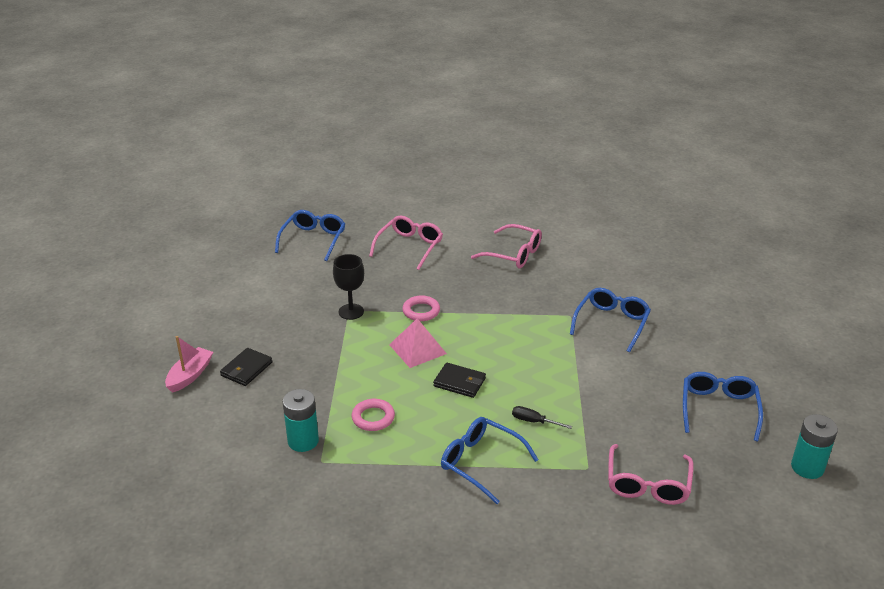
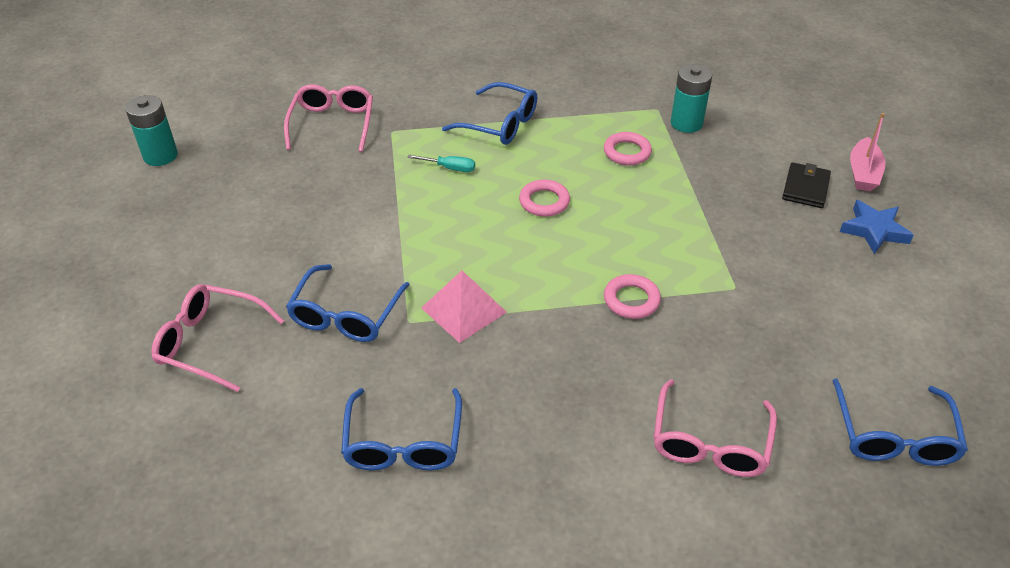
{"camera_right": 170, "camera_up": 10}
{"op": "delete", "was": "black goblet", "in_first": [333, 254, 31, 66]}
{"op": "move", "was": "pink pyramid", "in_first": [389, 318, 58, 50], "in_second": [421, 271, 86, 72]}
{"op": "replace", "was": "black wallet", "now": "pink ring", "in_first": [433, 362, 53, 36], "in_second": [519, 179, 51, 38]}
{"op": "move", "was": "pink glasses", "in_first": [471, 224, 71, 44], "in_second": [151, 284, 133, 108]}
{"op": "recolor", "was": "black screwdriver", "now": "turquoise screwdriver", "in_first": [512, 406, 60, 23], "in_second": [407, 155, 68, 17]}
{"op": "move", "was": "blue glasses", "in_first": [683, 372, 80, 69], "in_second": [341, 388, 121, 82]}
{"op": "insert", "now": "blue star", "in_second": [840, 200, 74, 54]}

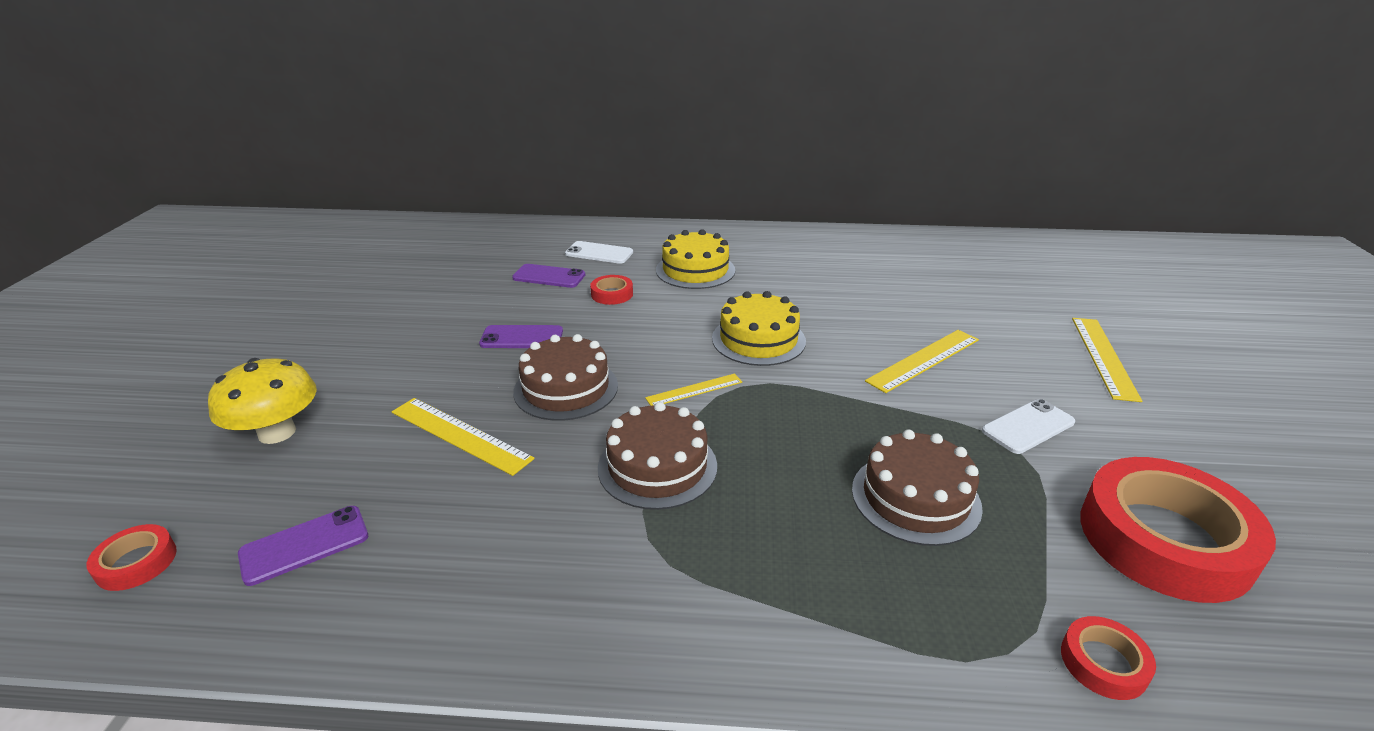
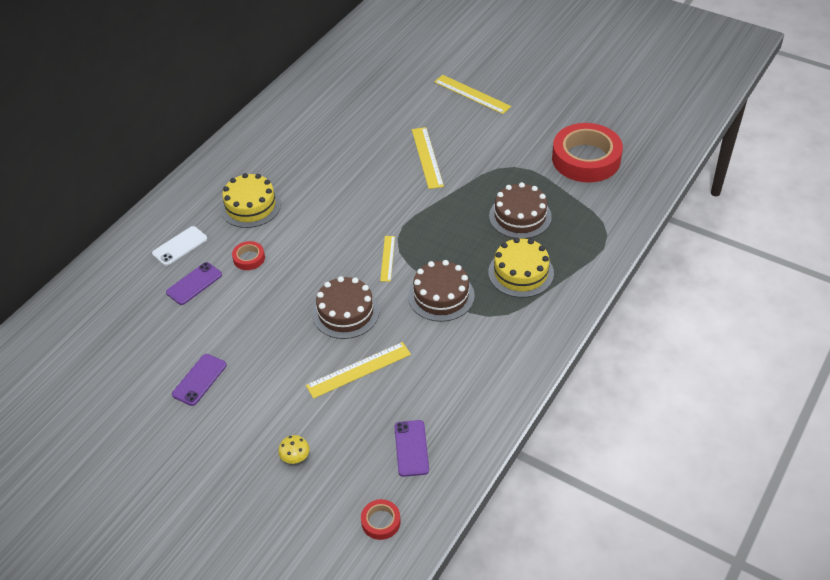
{"camera_right": -60, "camera_up": 15}
{"op": "resize", "was": "yellow mushroom", "in_first": [208, 358, 109, 86], "in_second": [278, 435, 32, 29], "ratio": 0.49}
{"op": "move", "was": "purple phone", "in_first": [479, 325, 84, 23], "in_second": [172, 354, 55, 52]}
{"op": "move", "was": "yellow cake", "in_first": [712, 291, 94, 75], "in_second": [488, 237, 66, 61]}
{"op": "delete", "was": "white phone", "in_first": [982, 399, 93, 55]}
{"op": "delete", "was": "red tape", "in_first": [1061, 616, 95, 84]}

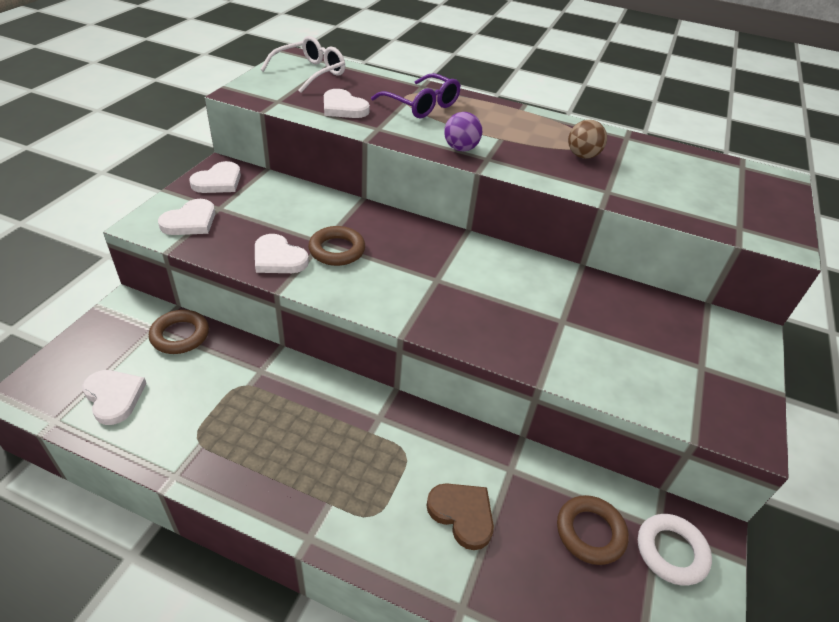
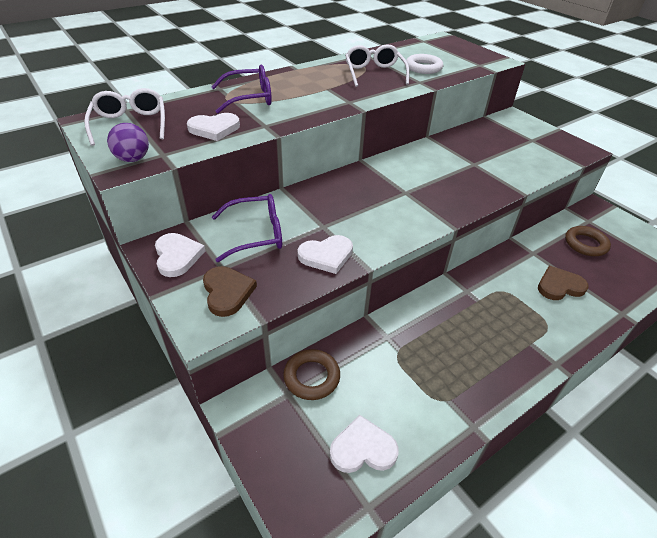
{"camera_right": -55, "camera_up": 0}
{"op": "recolor", "was": "white heart", "now": "brown heart", "in_first": [158, 199, 57, 36], "in_second": [203, 266, 54, 51]}
{"op": "delete", "was": "brown ring", "in_first": [308, 226, 57, 40]}
{"op": "move", "was": "purple ball", "in_first": [444, 112, 38, 39], "in_second": [107, 123, 42, 39]}
{"op": "replace", "was": "brown ball", "now": "white glasses", "in_first": [568, 120, 39, 39], "in_second": [345, 44, 64, 43]}
{"op": "move", "was": "white ring", "in_first": [638, 514, 74, 72], "in_second": [406, 54, 37, 20]}
{"op": "insert", "now": "purple glasses", "in_second": [212, 194, 70, 68]}

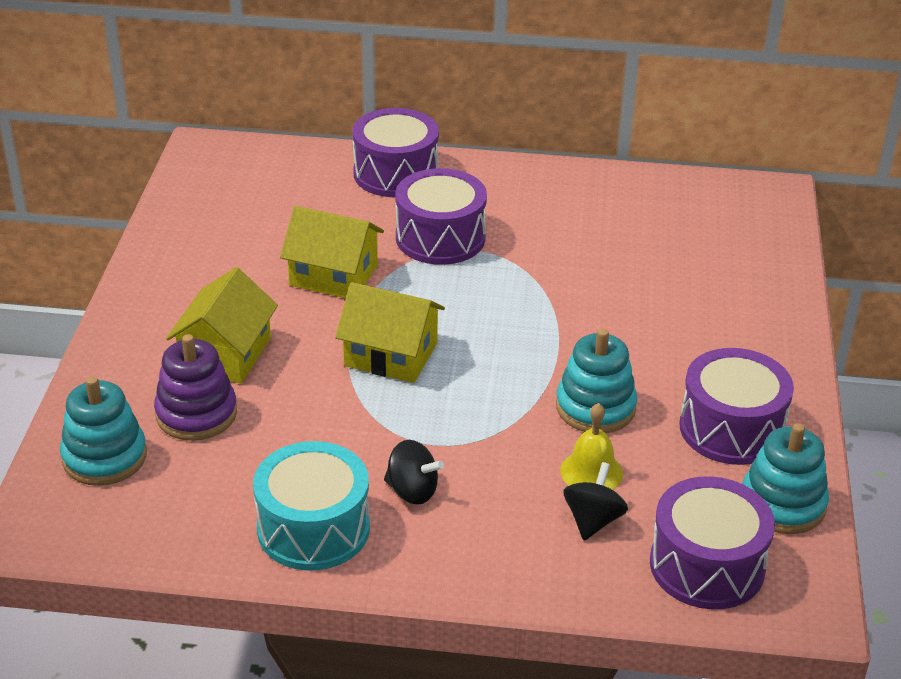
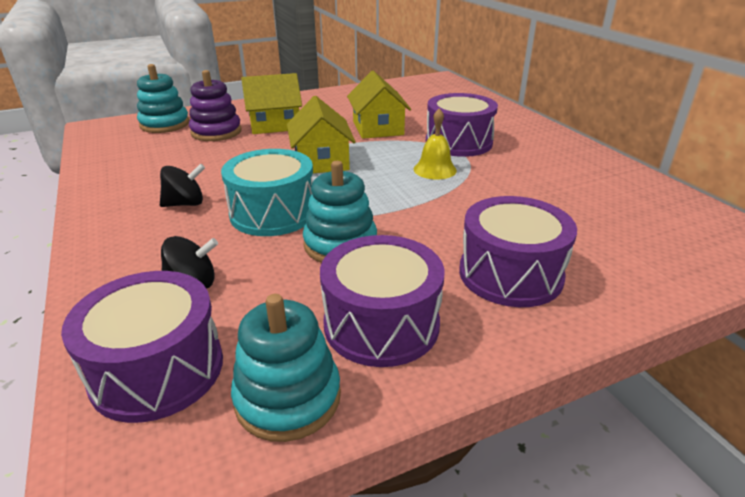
{"camera_right": 60, "camera_up": -5}
{"op": "move", "was": "turquoise drum", "in_first": [253, 441, 117, 130], "in_second": [221, 149, 92, 87]}
{"op": "move", "was": "purple drum", "in_first": [352, 108, 87, 89], "in_second": [459, 196, 118, 111]}
{"op": "rotate", "was": "black spinning top", "in_first": [384, 440, 60, 65], "in_second": [160, 164, 45, 43], "clockwise": -105}
{"op": "move", "was": "yellow bell", "in_first": [560, 403, 63, 87], "in_second": [414, 108, 43, 71]}

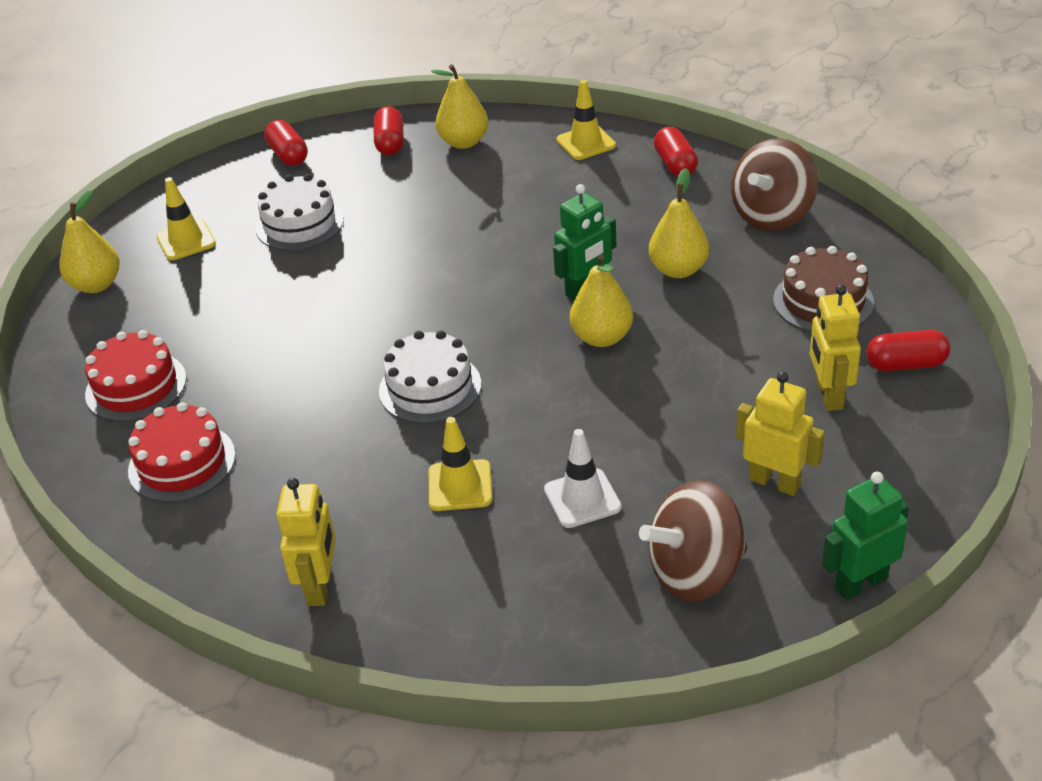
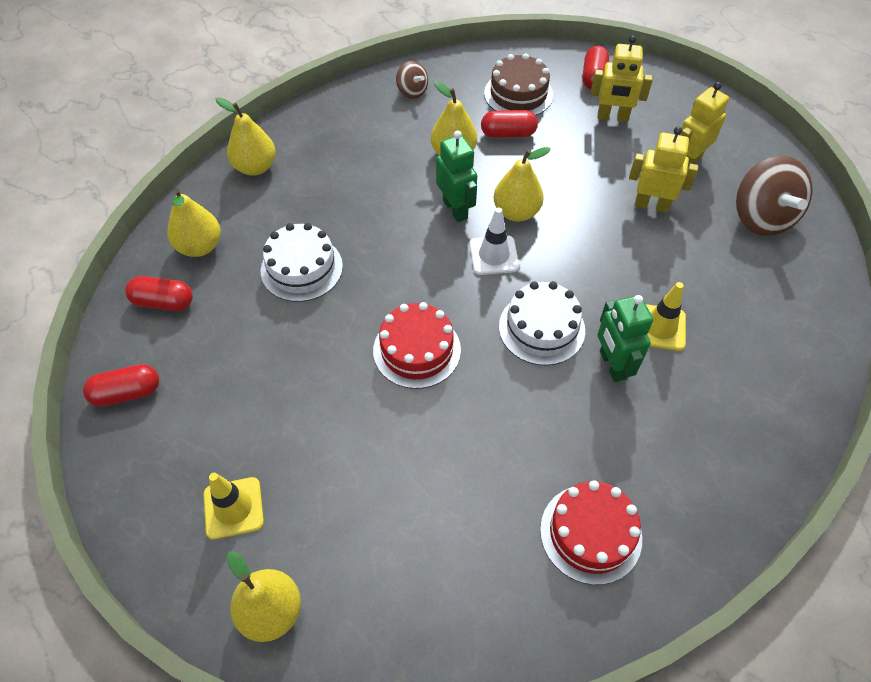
{"camera_right": -80, "camera_up": 15}
{"op": "move", "was": "red cake", "in_first": [85, 330, 101, 92], "in_second": [373, 302, 88, 87]}
{"op": "move", "was": "white cake", "in_first": [255, 174, 89, 77], "in_second": [261, 223, 82, 79]}
{"op": "move", "was": "yellow robot", "in_first": [277, 478, 59, 128], "in_second": [629, 127, 69, 86]}
{"op": "move", "was": "white traffic cone", "in_first": [544, 429, 78, 99], "in_second": [469, 207, 50, 68]}
{"op": "replace", "was": "yellow traffic cone", "now": "yellow pear", "in_first": [556, 80, 60, 80], "in_second": [216, 98, 60, 78]}
{"op": "move", "was": "red capsule", "in_first": [654, 127, 44, 50], "in_second": [481, 110, 57, 28]}
{"op": "resize", "was": "brown spinning top", "in_first": [731, 138, 87, 93], "in_second": [396, 61, 32, 38], "ratio": 0.52}
{"op": "move", "was": "green robot", "in_first": [822, 472, 87, 128], "in_second": [597, 295, 56, 87]}

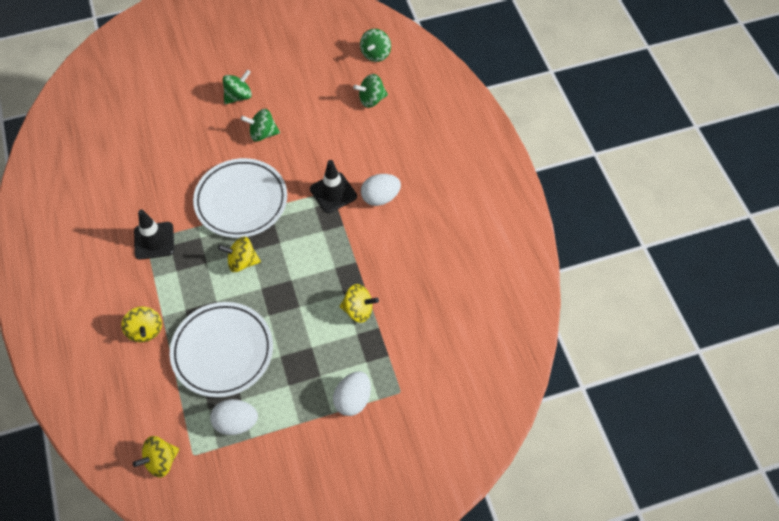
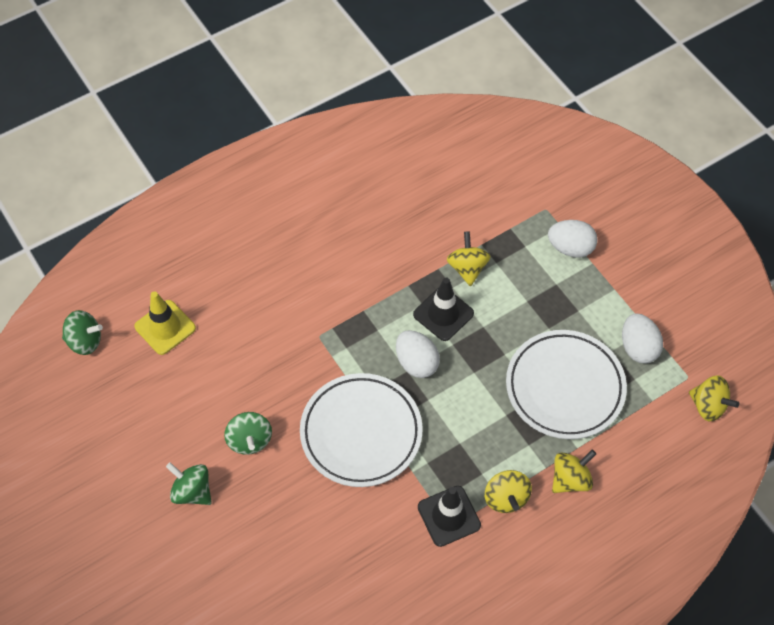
{"camera_right": -105, "camera_up": 0}
{"op": "move", "was": "yellow spinning top", "in_first": [218, 236, 43, 36], "in_second": [485, 470, 47, 43]}
{"op": "move", "was": "black traffic cone", "in_first": [310, 160, 47, 53], "in_second": [413, 278, 61, 63]}
{"op": "replace", "was": "green spinning top", "now": "yellow traffic cone", "in_first": [353, 74, 35, 34], "in_second": [134, 291, 62, 64]}
{"op": "move", "was": "white egg", "in_first": [361, 174, 40, 32], "in_second": [396, 330, 44, 48]}

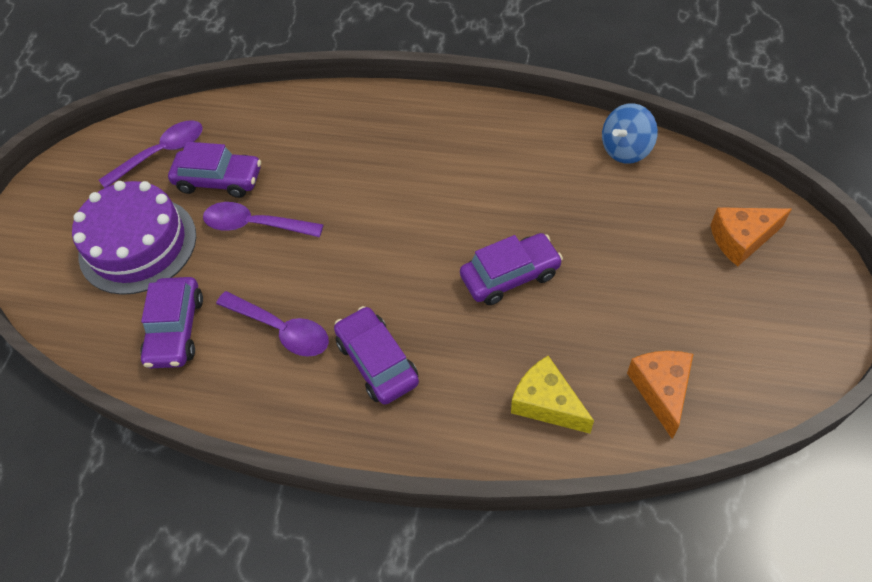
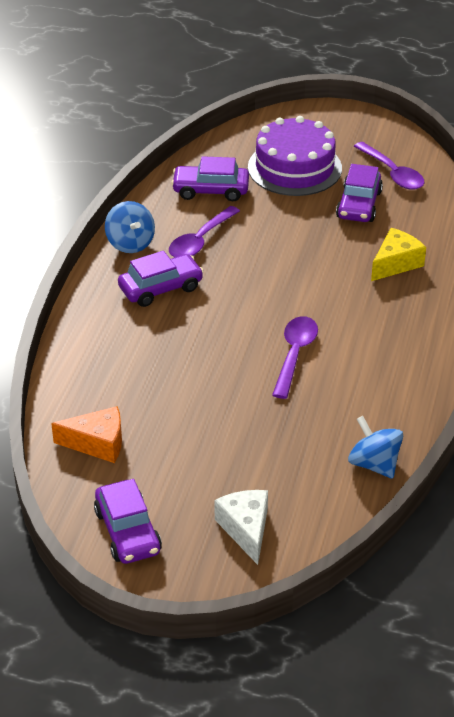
{"camera_right": 90, "camera_up": -15}
{"op": "move", "was": "purple spoon", "in_first": [203, 202, 121, 35], "in_second": [272, 316, 46, 83]}
{"op": "move", "was": "purple car", "in_first": [460, 233, 103, 72], "in_second": [94, 479, 68, 85]}
{"op": "move", "was": "yellow cheese", "in_first": [511, 356, 83, 78], "in_second": [371, 228, 55, 53]}
{"op": "recolor", "was": "orange cheese", "now": "white cheese", "in_first": [710, 207, 82, 59], "in_second": [215, 490, 53, 75]}
{"op": "insert", "now": "blue spinning top", "in_second": [105, 201, 50, 52]}

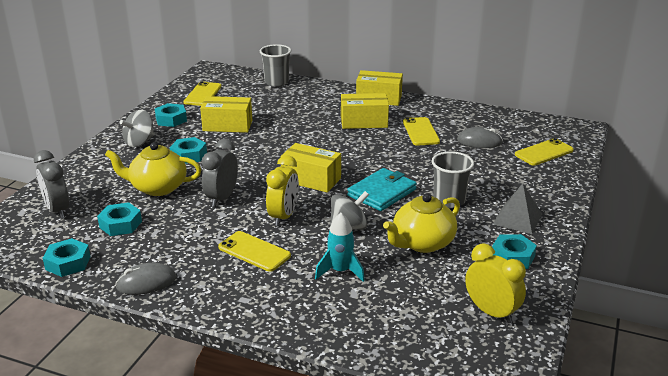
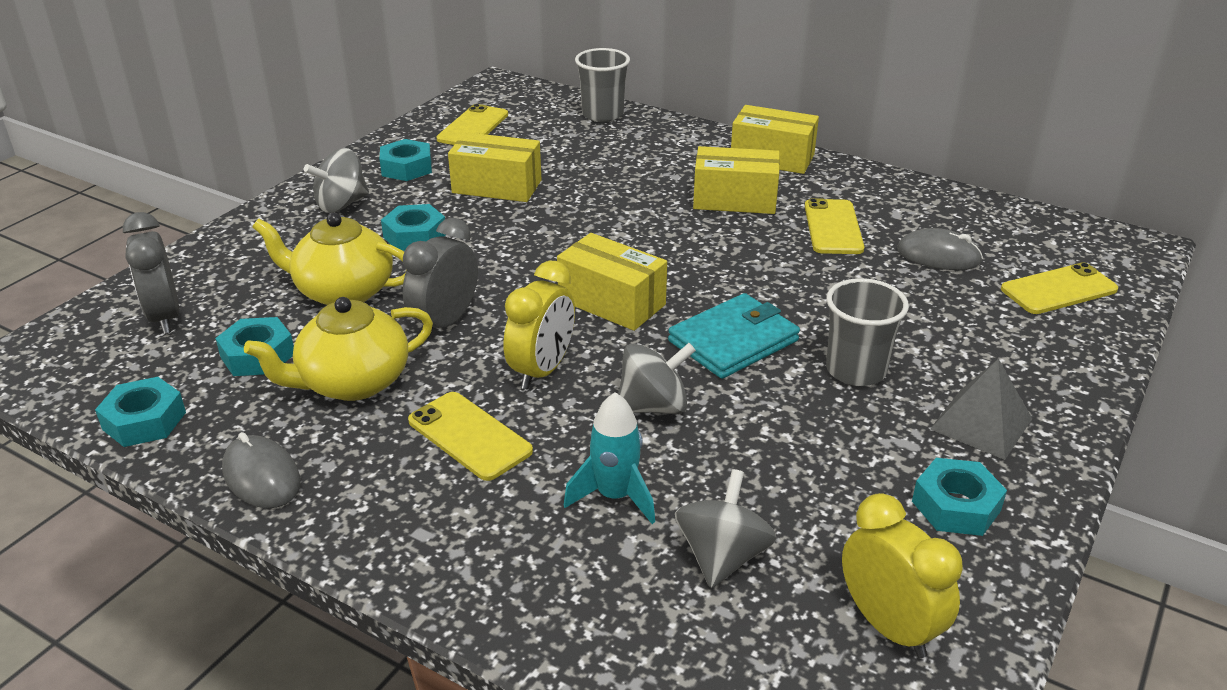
{"camera_right": 10, "camera_up": 5}
{"op": "rotate", "was": "grey mouse", "in_first": [115, 263, 61, 32], "in_second": [222, 432, 79, 76], "clockwise": 60}
{"op": "move", "was": "yellow teapot", "in_first": [383, 193, 77, 60], "in_second": [244, 297, 189, 104]}
{"op": "insert", "now": "grey spinning top", "in_second": [675, 469, 102, 119]}

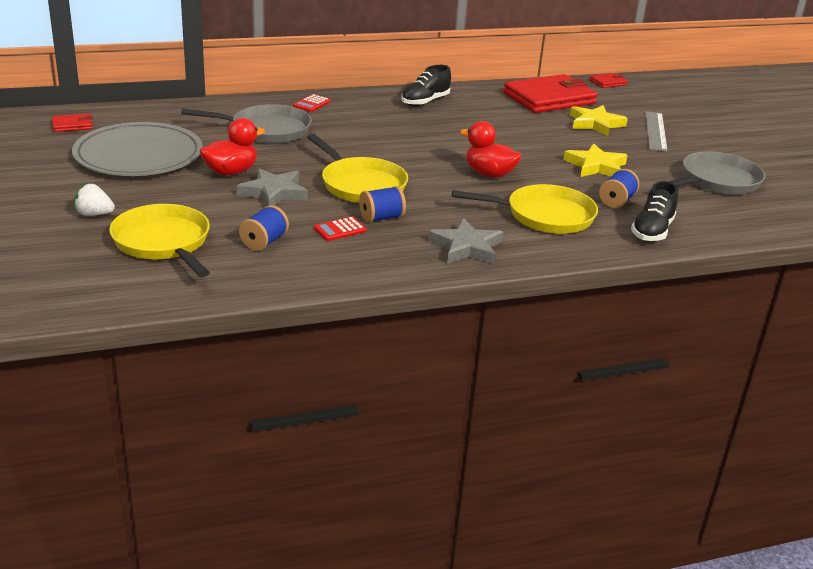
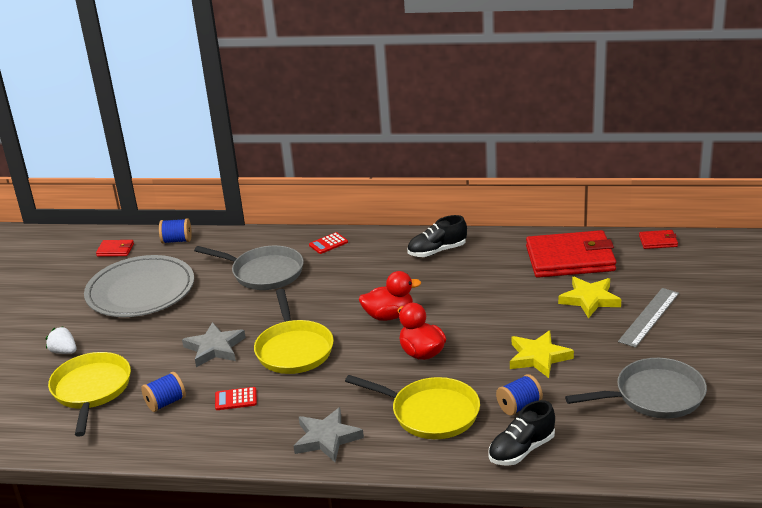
{"camera_right": 30, "camera_up": 0}
{"op": "move", "was": "red duck", "in_first": [199, 118, 66, 58], "in_second": [359, 271, 62, 50]}
{"op": "move", "was": "blue spool", "in_first": [359, 186, 47, 37], "in_second": [159, 218, 33, 25]}

